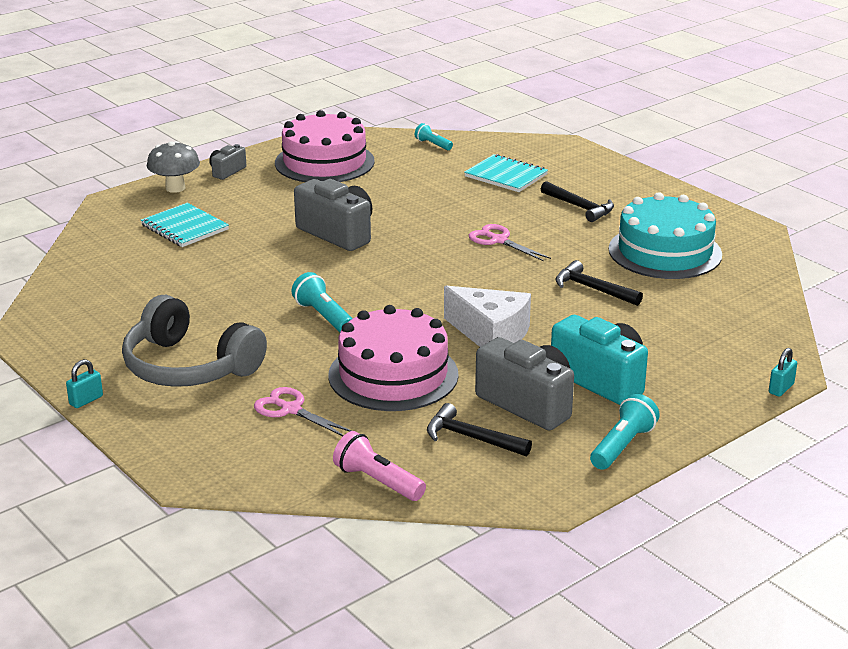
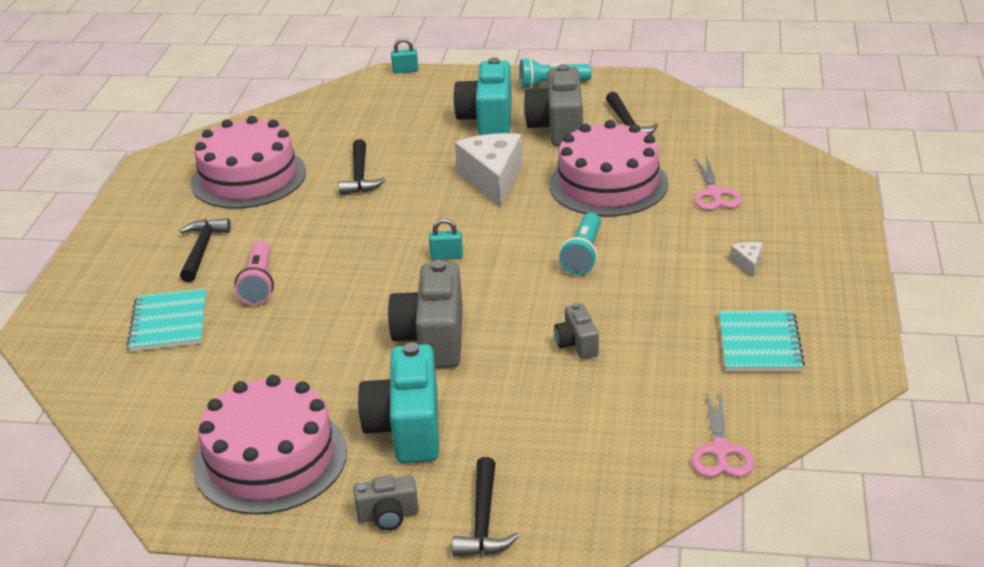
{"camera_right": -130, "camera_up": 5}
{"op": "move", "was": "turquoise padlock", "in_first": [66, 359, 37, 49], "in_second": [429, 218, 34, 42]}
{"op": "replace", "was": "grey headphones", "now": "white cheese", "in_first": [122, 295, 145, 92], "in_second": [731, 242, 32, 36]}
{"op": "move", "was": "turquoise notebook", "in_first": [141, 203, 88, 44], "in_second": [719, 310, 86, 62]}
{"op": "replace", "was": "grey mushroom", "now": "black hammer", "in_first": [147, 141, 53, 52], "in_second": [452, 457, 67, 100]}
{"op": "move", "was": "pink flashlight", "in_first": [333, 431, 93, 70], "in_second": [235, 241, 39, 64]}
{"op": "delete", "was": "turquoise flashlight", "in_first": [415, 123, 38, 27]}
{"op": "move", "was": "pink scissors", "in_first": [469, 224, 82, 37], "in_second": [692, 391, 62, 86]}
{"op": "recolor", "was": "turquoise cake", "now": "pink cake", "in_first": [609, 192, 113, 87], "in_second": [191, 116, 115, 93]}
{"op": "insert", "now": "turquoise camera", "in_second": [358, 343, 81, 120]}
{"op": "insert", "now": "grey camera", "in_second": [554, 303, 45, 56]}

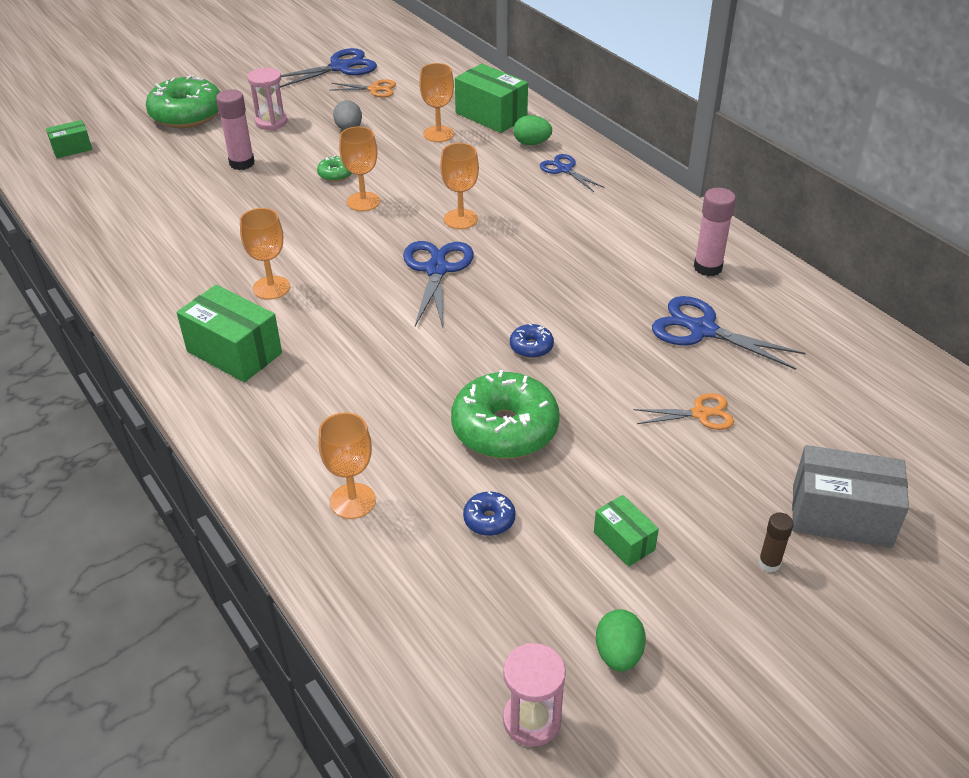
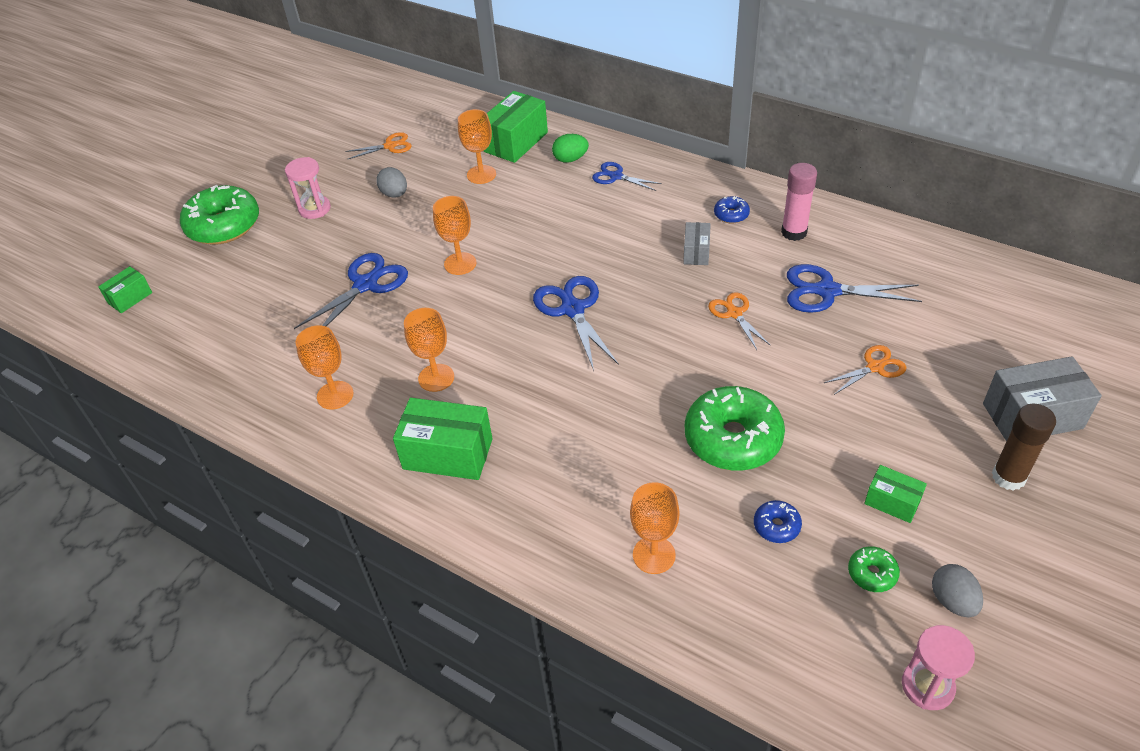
{"camera_right": -20, "camera_up": 5}
{"op": "delete", "was": "pink glue stick", "in_first": [216, 89, 39, 81]}
{"op": "move", "was": "blue scissors", "in_first": [280, 48, 97, 40], "in_second": [294, 253, 114, 76]}
{"op": "move", "was": "green donut", "in_first": [317, 155, 35, 27], "in_second": [848, 546, 52, 46]}
{"op": "move", "was": "orange goblet", "in_first": [440, 143, 39, 86], "in_second": [295, 325, 59, 85]}
{"op": "rotate", "was": "green box", "in_first": [455, 64, 73, 69], "in_second": [484, 91, 64, 72], "clockwise": -75}
{"op": "move", "was": "blue donut", "in_first": [510, 323, 44, 35], "in_second": [714, 196, 36, 28]}
{"op": "recolor", "was": "green egg", "now": "grey egg", "in_first": [596, 609, 50, 63], "in_second": [932, 564, 51, 53]}
{"op": "resize", "was": "brown glue stick", "in_first": [758, 513, 36, 59], "in_second": [992, 404, 64, 87], "ratio": 1.72}
{"op": "insert", "now": "grey box", "in_second": [683, 222, 28, 43]}
{"op": "insert", "now": "orange scissors", "in_second": [708, 292, 63, 58]}

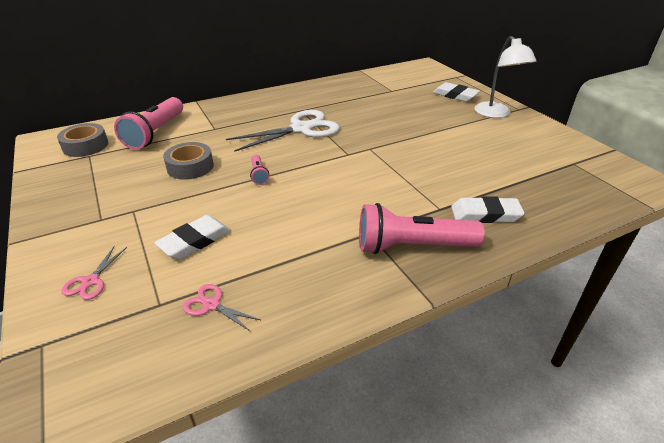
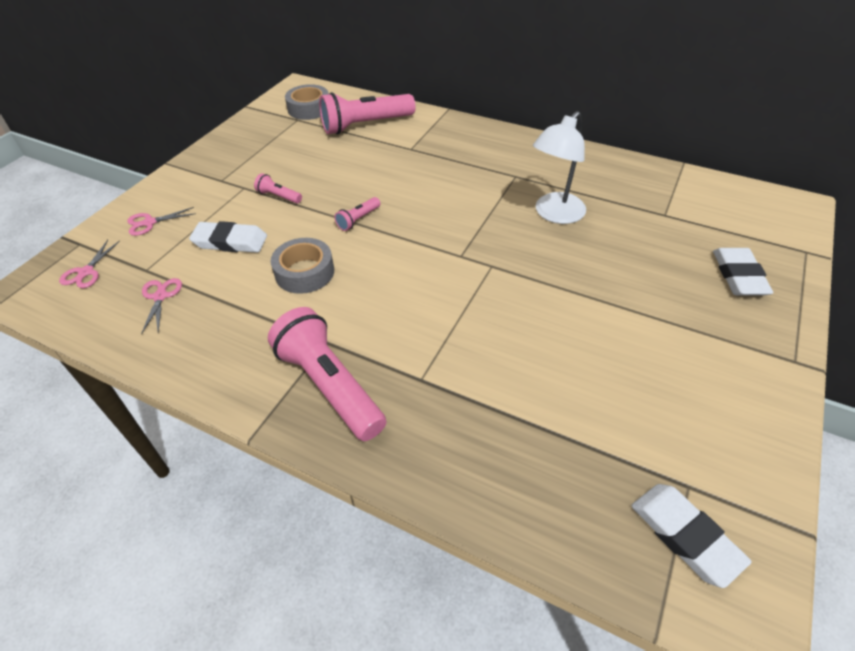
{"camera_right": 55, "camera_up": 10}
{"op": "move", "was": "grey tape", "in_first": [163, 142, 51, 38], "in_second": [271, 238, 63, 56]}
{"op": "delete", "was": "white scissors", "in_first": [226, 110, 114, 42]}
{"op": "move", "was": "white eraser", "in_first": [451, 196, 74, 27], "in_second": [631, 484, 121, 104]}
{"op": "move", "was": "white lamp", "in_first": [475, 36, 62, 82], "in_second": [533, 111, 53, 113]}
{"op": "insert", "now": "pink scissors", "in_second": [59, 240, 61, 48]}
{"op": "insert", "now": "pink flashlight", "in_second": [254, 173, 48, 31]}

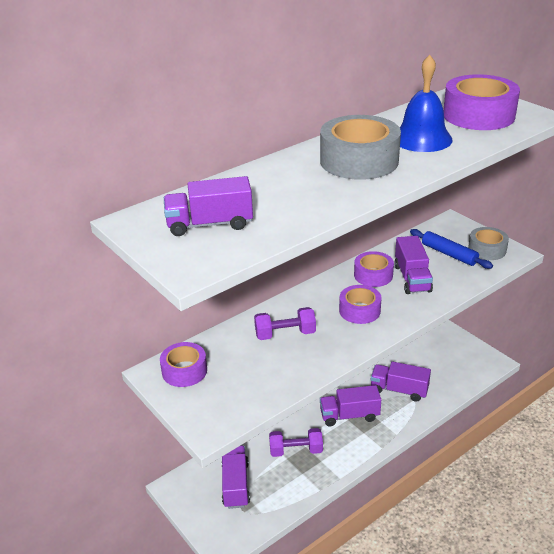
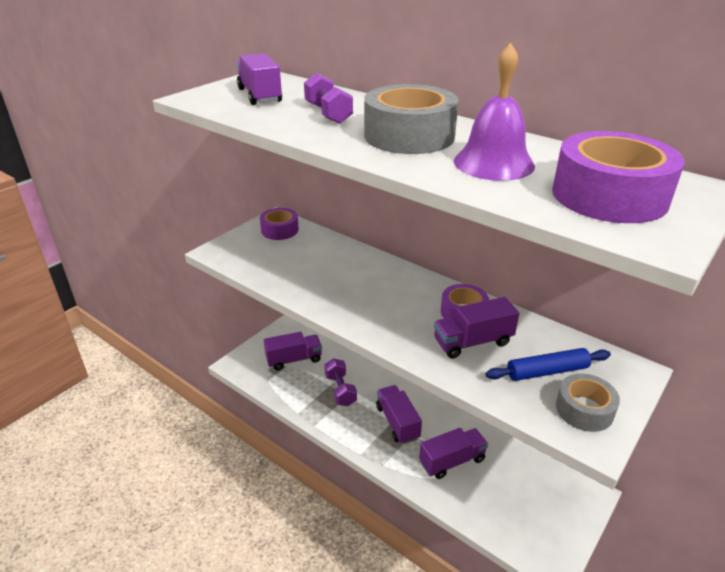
{"camera_right": 75, "camera_up": 0}
{"op": "move", "was": "purple dumbbell", "in_first": [254, 307, 62, 33], "in_second": [304, 73, 49, 51]}
{"op": "delete", "was": "purple tape", "in_first": [339, 285, 43, 39]}
{"op": "rotate", "was": "purple truck", "in_first": [371, 361, 60, 41], "in_second": [419, 428, 69, 51], "clockwise": 60}
{"op": "recolor", "was": "blue bell", "now": "purple bell", "in_first": [400, 55, 53, 97], "in_second": [454, 43, 81, 138]}
{"op": "rotate", "was": "blue rolling pin", "in_first": [410, 229, 83, 40], "in_second": [486, 348, 125, 33], "clockwise": 45}

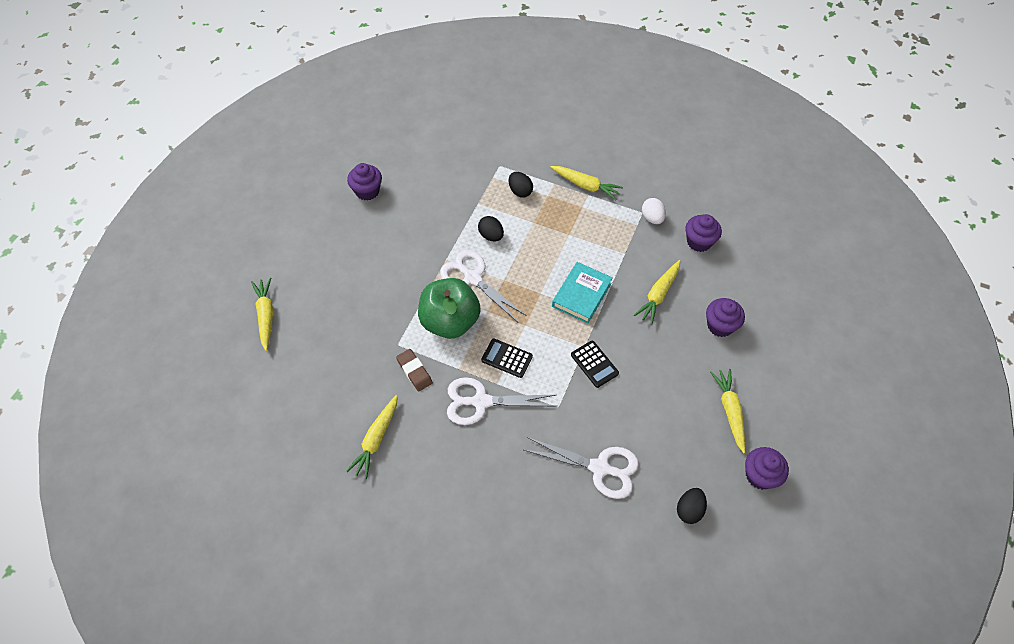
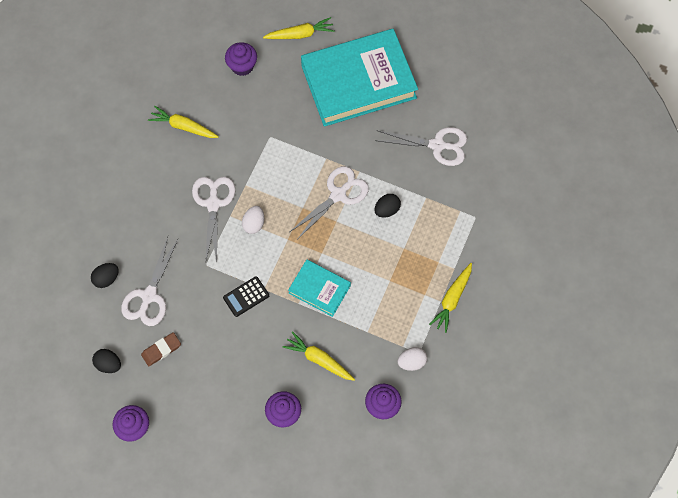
{"camera_right": 90, "camera_up": 10}
{"op": "move", "was": "purple cupcake", "in_first": [347, 163, 35, 38], "in_second": [225, 42, 32, 34]}
{"op": "move", "was": "brown eraser", "in_first": [396, 349, 37, 42], "in_second": [141, 332, 40, 34]}
{"op": "delete", "was": "green apple", "in_first": [418, 278, 63, 61]}
{"op": "replace", "was": "black calculator", "now": "white egg", "in_first": [481, 339, 52, 39], "in_second": [242, 206, 22, 28]}
{"op": "move", "was": "black egg", "in_first": [509, 172, 24, 26], "in_second": [91, 263, 28, 25]}
{"op": "delete", "was": "yellow carrot", "in_first": [710, 369, 35, 84]}
{"op": "insert", "now": "turquoise book", "in_second": [301, 29, 117, 98]}
{"op": "insert", "now": "white scissors", "in_second": [375, 127, 92, 39]}

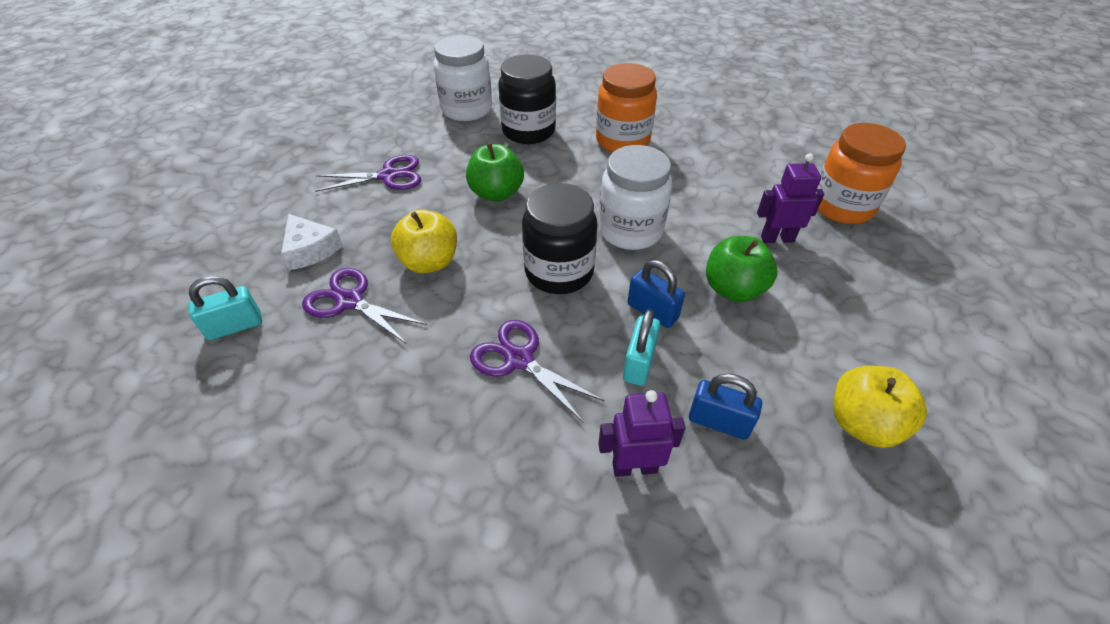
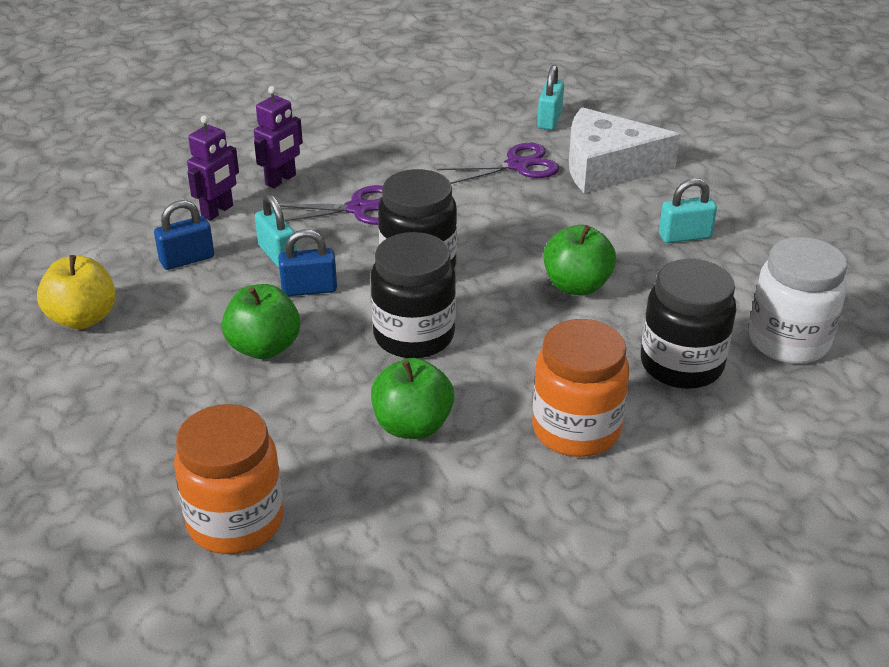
{"camera_right": 130, "camera_up": -10}
{"op": "resize", "was": "white cheese", "in_first": [281, 214, 62, 56], "in_second": [569, 107, 111, 86], "ratio": 1.77}
{"op": "replace", "was": "purple scissors", "now": "turquoise padlock", "in_first": [315, 155, 106, 37], "in_second": [659, 178, 58, 65]}
{"op": "delete", "was": "yellow apple", "in_first": [391, 209, 66, 64]}
{"op": "recolor", "was": "white jar", "now": "black jar", "in_first": [599, 145, 73, 105], "in_second": [371, 232, 85, 126]}
{"op": "move", "was": "purple robot", "in_first": [757, 153, 67, 90], "in_second": [254, 86, 49, 102]}
{"op": "insert", "now": "green apple", "in_second": [371, 358, 83, 81]}

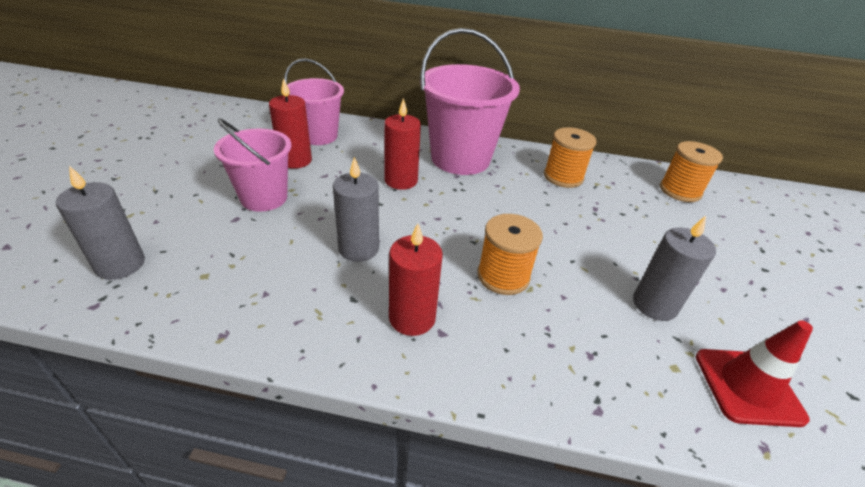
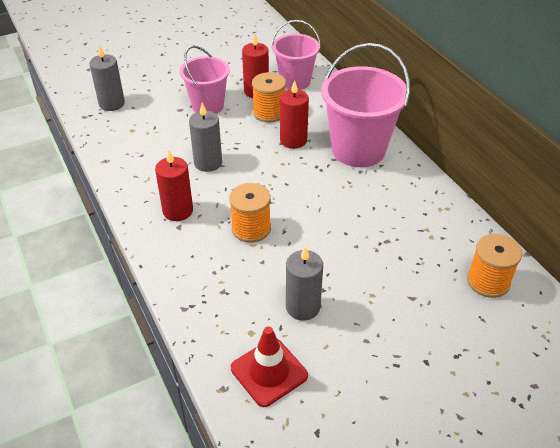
{"camera_right": 55, "camera_up": 5}
{"op": "move", "was": "orange spool", "in_first": [544, 127, 53, 61], "in_second": [252, 72, 34, 50]}

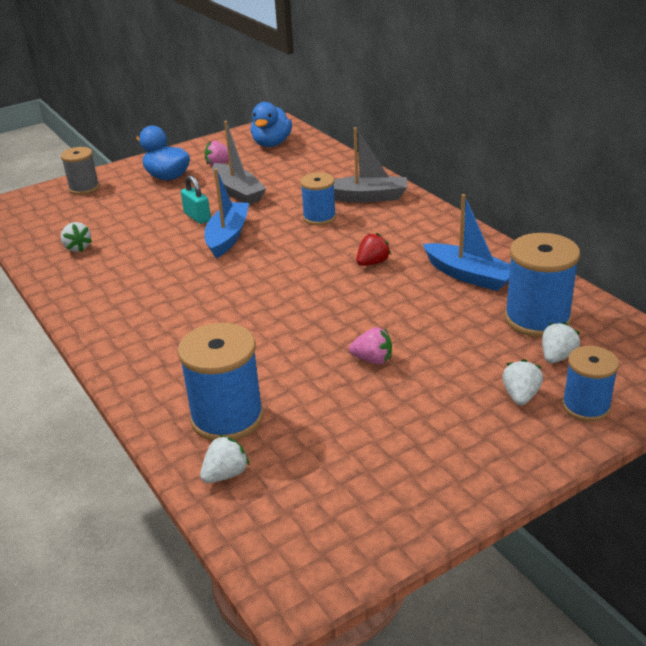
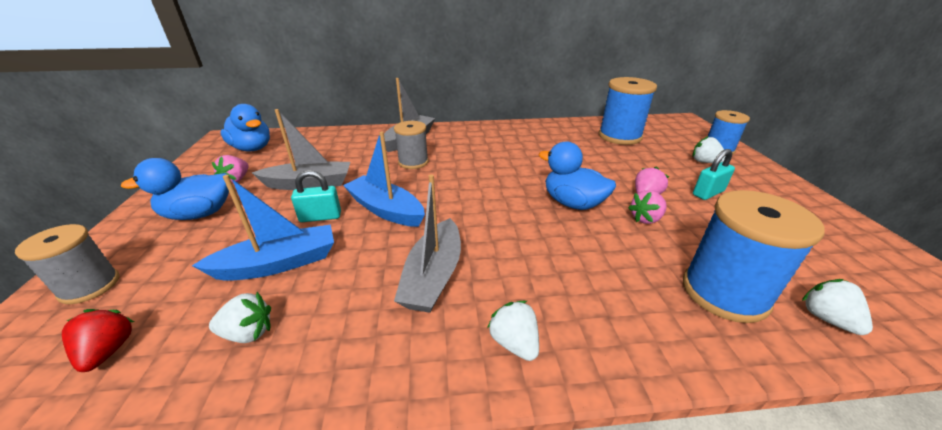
{"camera_right": -65, "camera_up": 0}
{"op": "recolor", "was": "blue spool", "now": "grey spool", "in_first": [300, 172, 36, 53], "in_second": [394, 121, 35, 48]}
{"op": "move", "was": "red strawberry", "in_first": [356, 233, 35, 33], "in_second": [62, 309, 72, 63]}
{"op": "move", "was": "blue boat", "in_first": [423, 194, 87, 97], "in_second": [192, 175, 142, 106]}
{"op": "move", "was": "white strawberry", "in_first": [542, 322, 38, 41], "in_second": [487, 301, 52, 60]}
{"op": "insert", "now": "grey boat", "in_second": [394, 174, 67, 139]}
{"op": "insert", "now": "blue duck", "in_second": [539, 141, 77, 69]}
{"op": "insert", "now": "pink strawberry", "in_second": [628, 190, 39, 34]}
{"op": "insert", "now": "turquoise padlock", "in_second": [693, 149, 42, 51]}

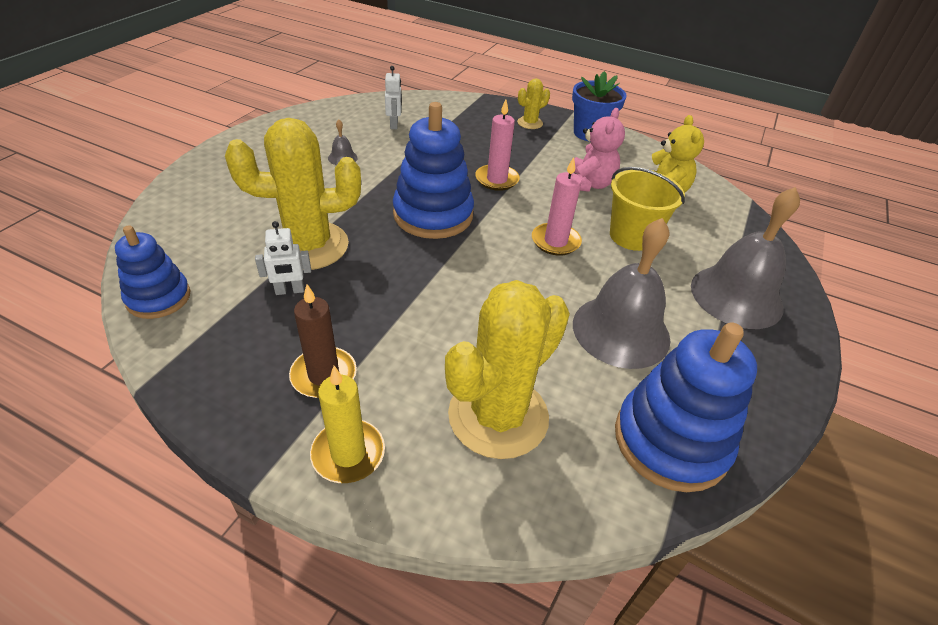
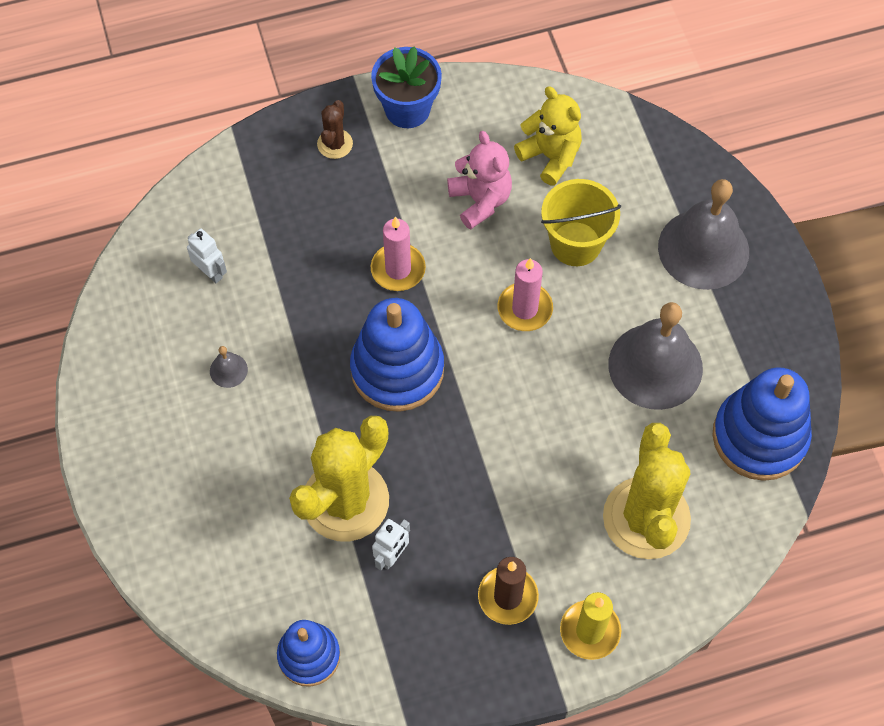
{"camera_right": -40, "camera_up": 20}
{"op": "recolor", "was": "yellow cactus", "now": "brown cactus", "in_first": [517, 79, 33, 50], "in_second": [317, 100, 36, 59]}

